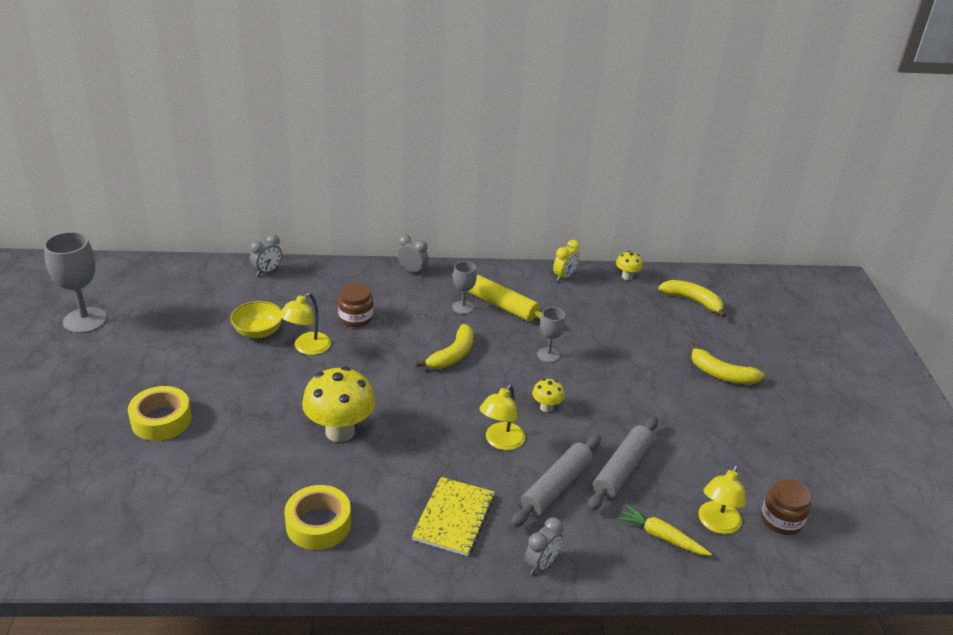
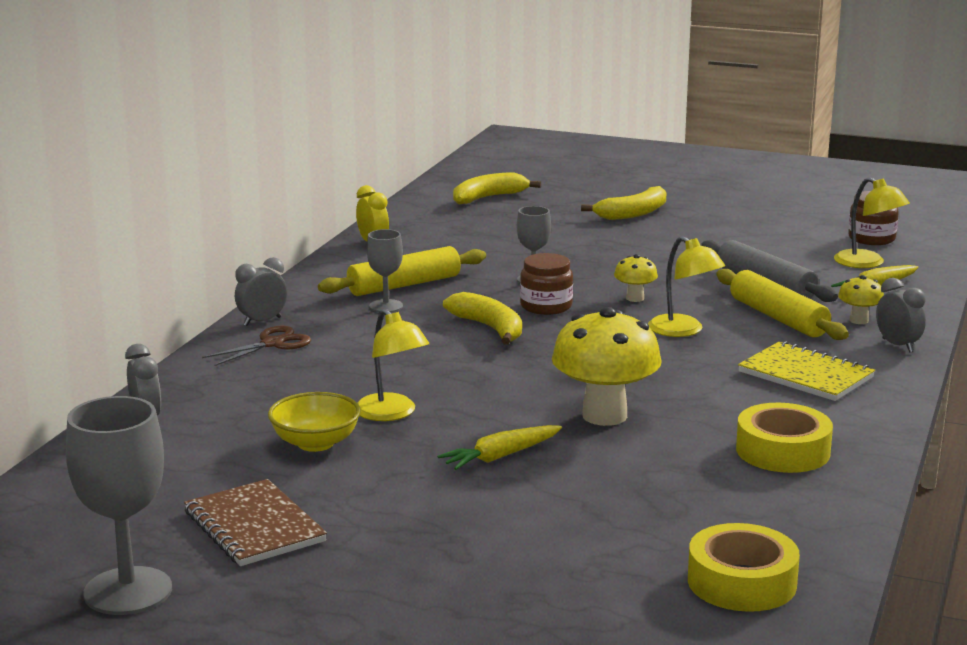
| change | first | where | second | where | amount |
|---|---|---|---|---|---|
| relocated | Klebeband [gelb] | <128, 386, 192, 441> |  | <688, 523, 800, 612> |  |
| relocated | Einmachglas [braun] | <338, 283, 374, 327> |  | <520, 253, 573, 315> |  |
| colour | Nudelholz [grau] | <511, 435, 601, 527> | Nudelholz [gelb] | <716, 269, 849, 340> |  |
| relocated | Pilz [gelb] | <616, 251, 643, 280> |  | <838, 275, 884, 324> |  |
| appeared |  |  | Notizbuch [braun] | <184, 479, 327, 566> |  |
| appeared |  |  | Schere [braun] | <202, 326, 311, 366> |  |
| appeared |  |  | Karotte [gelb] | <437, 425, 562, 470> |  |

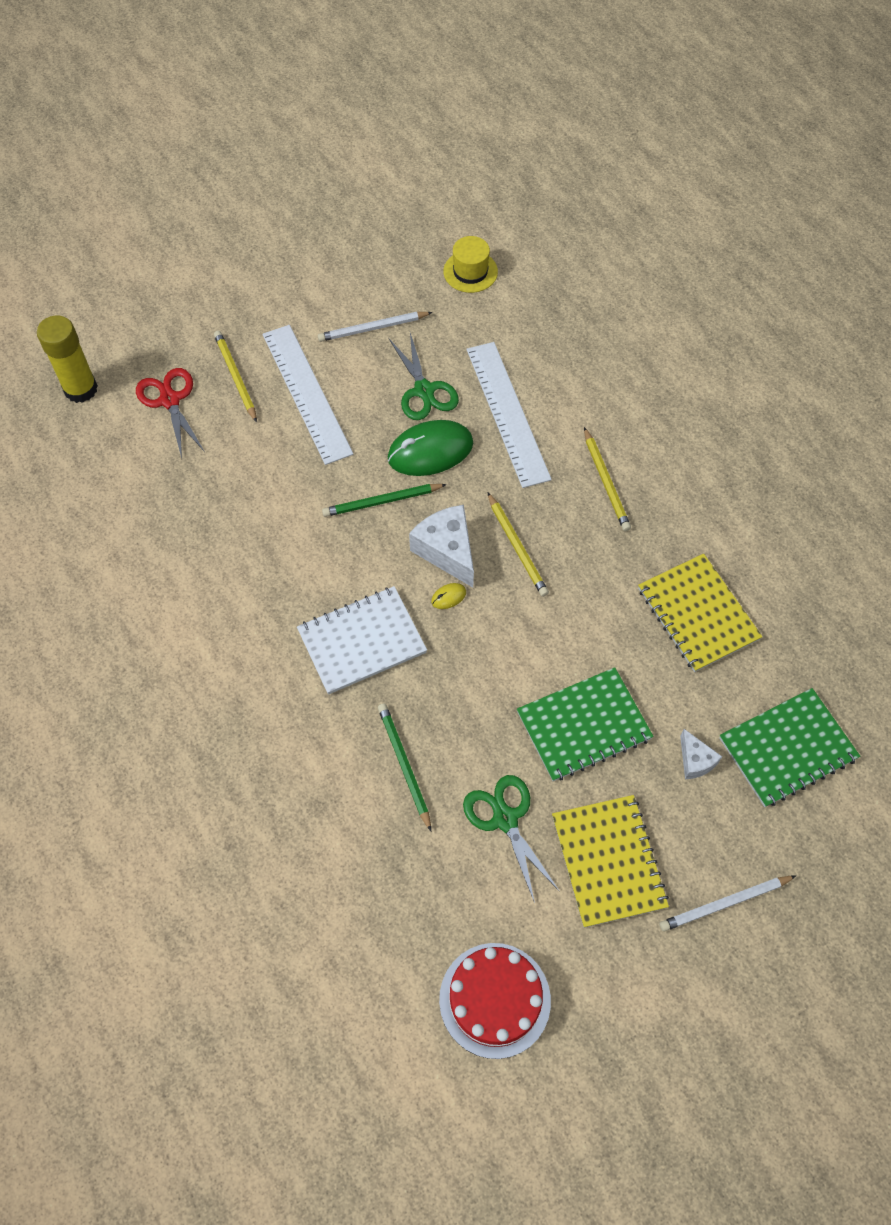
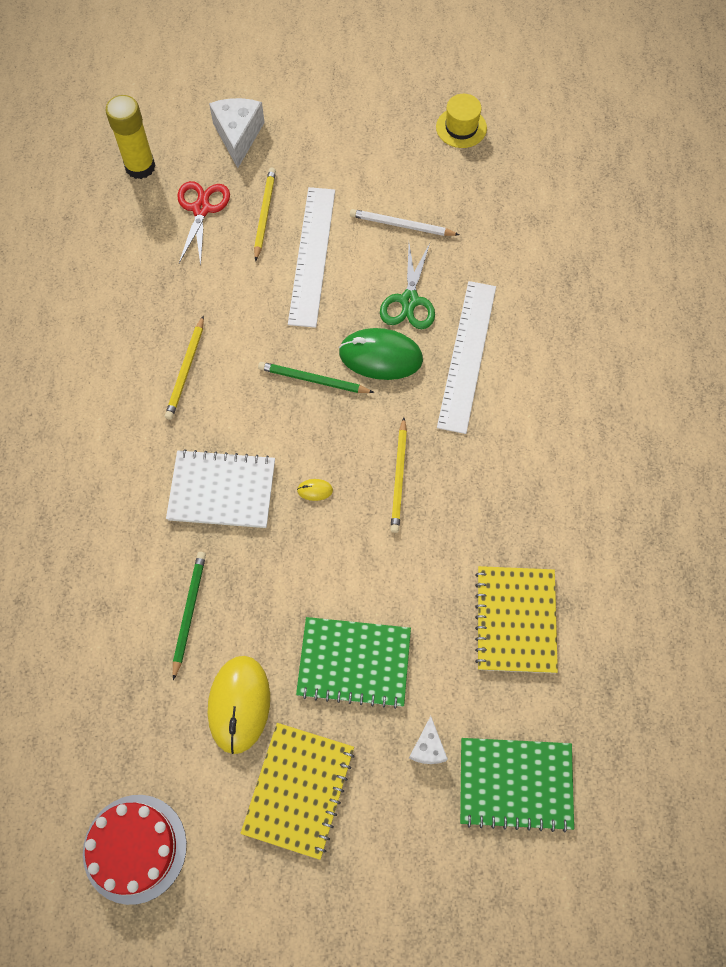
| change | first | where | second | where | amount |
|---|---|---|---|---|---|
| relocated | Käse [weiß] | <409, 505, 474, 588> |  | <209, 98, 265, 168> |  |
| relocated | Hut [gelb] | <443, 236, 498, 293> |  | <436, 94, 487, 148> |  |
| exchanged | Schere [grün] | <463, 775, 560, 903> | Computermaus [gelb] | <208, 656, 270, 754> |  |
| relocated | Bleistift [gelb] | <584, 427, 631, 531> |  | <165, 315, 204, 420> |  |
| missing | Bleistift [weiß] | <659, 875, 796, 931> |  |  |  |

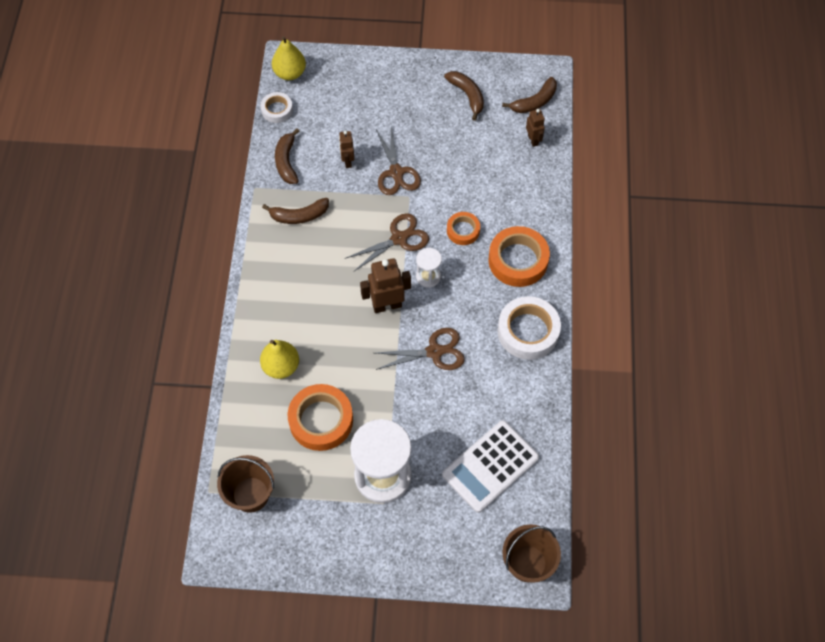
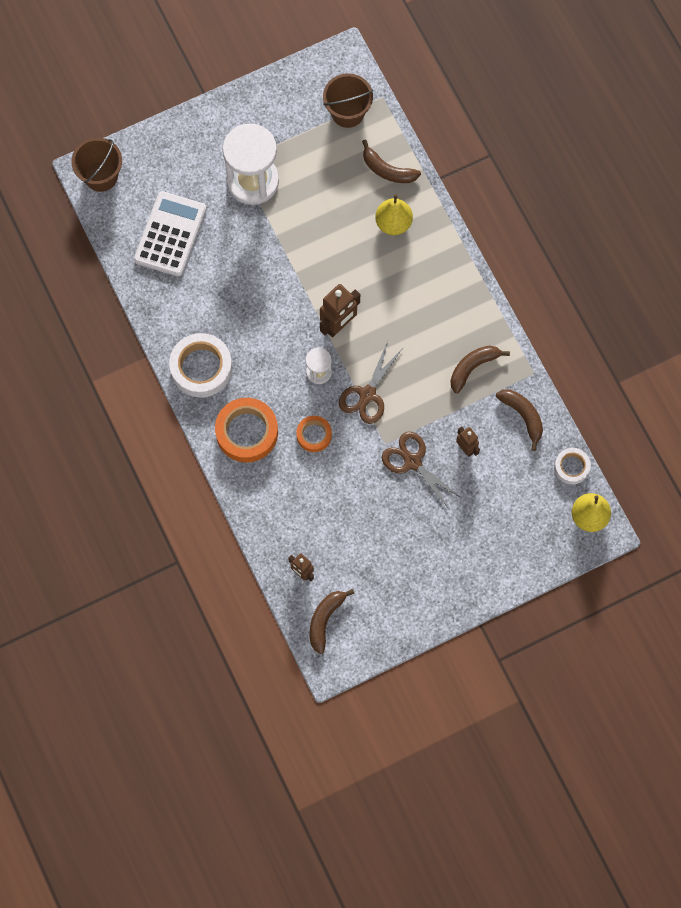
| change | first | where | second | where | amount |
|---|---|---|---|---|---|
| missing | Klebeband [orange] | <288, 384, 353, 451> |  |  |  |
| missing | Schere [braun] | <376, 328, 465, 370> |  |  |  |
| relocated | Banane [braun] | <444, 71, 484, 121> |  | <362, 139, 421, 183> |  |

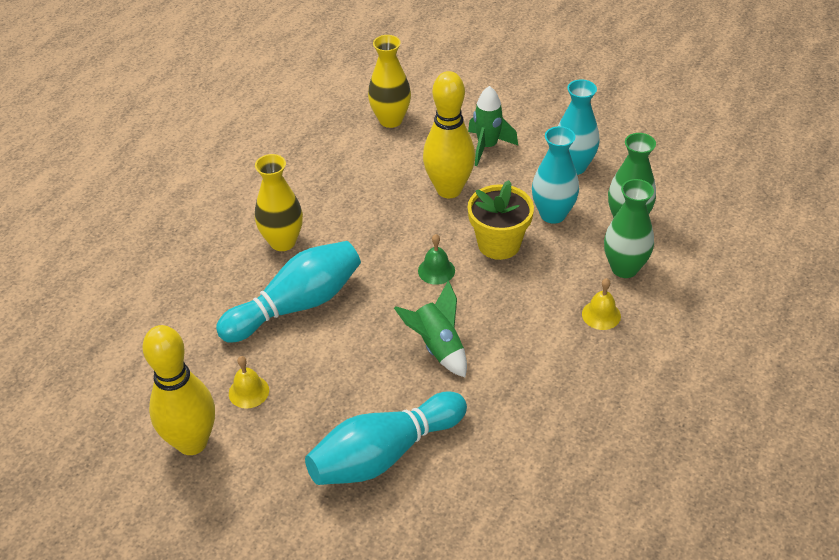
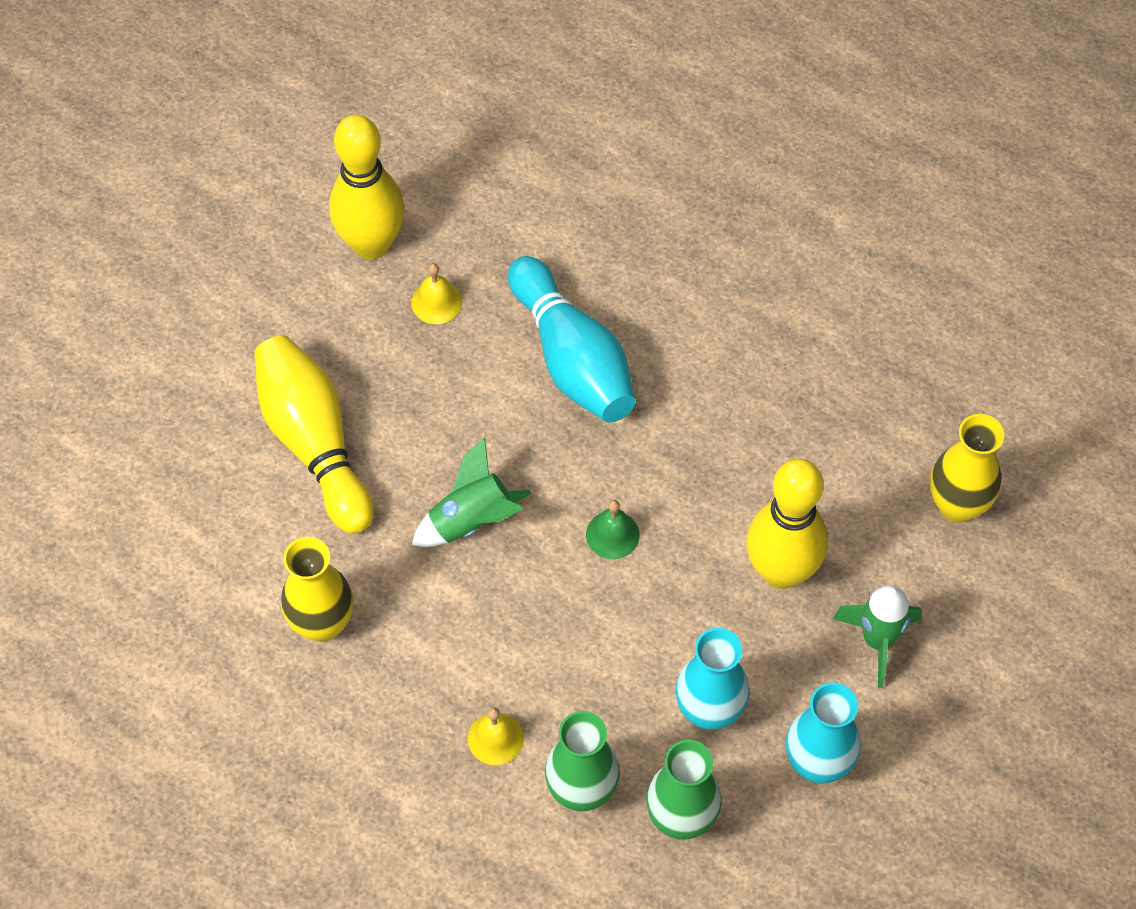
| change | first | where | second | where | amount |
|---|---|---|---|---|---|
| relocated | Vase [gelb] | <255, 154, 303, 251> |  | <281, 537, 353, 642> |  |
| colour | Bowlingkegel [türkis] | <305, 391, 467, 485> | Bowlingkegel [gelb] | <254, 335, 374, 534> |  |
| missing | Blumentopf [gelb] | <468, 180, 534, 260> |  |  |  |

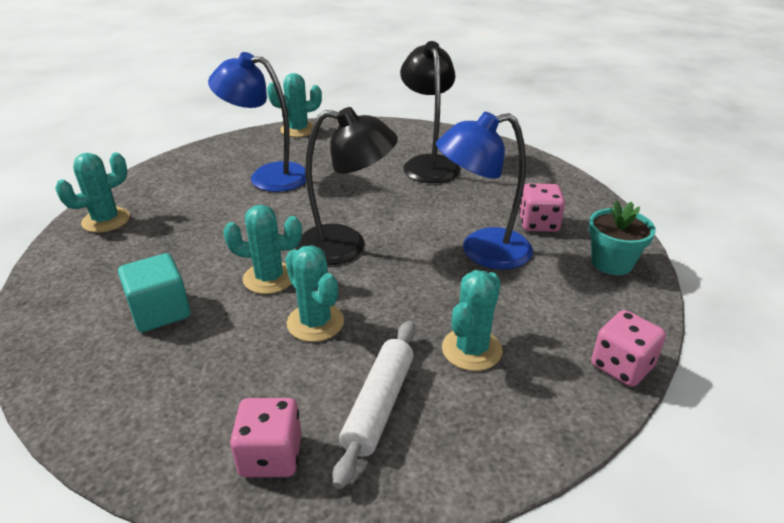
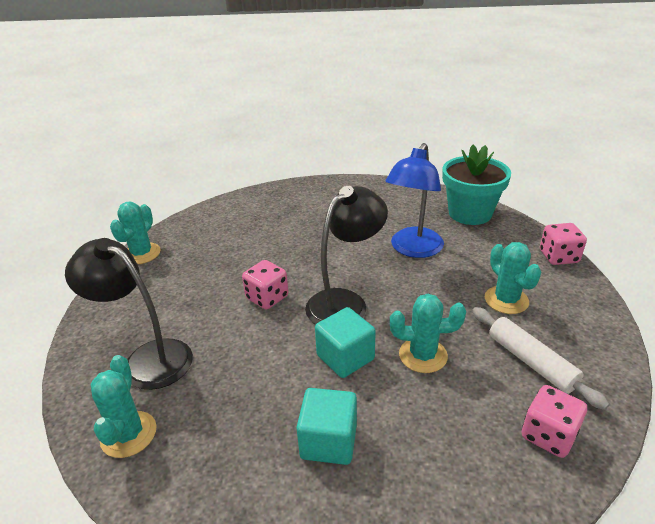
| change | first | where | second | where | amount |
|---|---|---|---|---|---|
| missing | Lampe [blau] | <208, 52, 306, 192> |  |  |  |
| exchanged | Kaktus [türkis] | <223, 205, 302, 294> | Kubus [türkis] | <315, 307, 376, 378> |  |
| relocated | Lampe [schwarz] | <400, 41, 460, 183> |  | <65, 238, 193, 390> |  |
| relocated | Spielwürfel [rosa] | <519, 183, 565, 232> |  | <242, 260, 289, 310> |  |
| size | Blumentopf [türkis] | <589, 200, 656, 275> |  | <442, 145, 511, 225> | x1.55 |

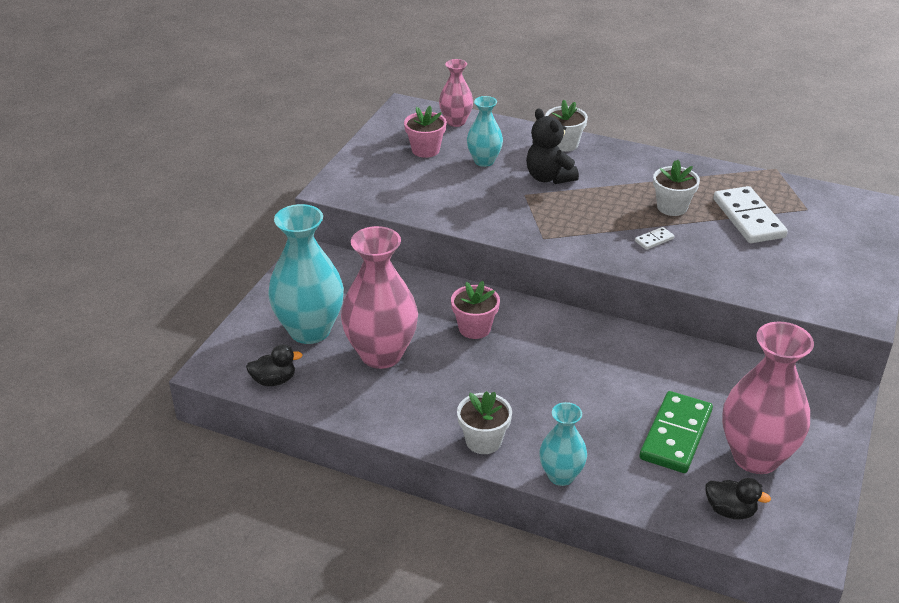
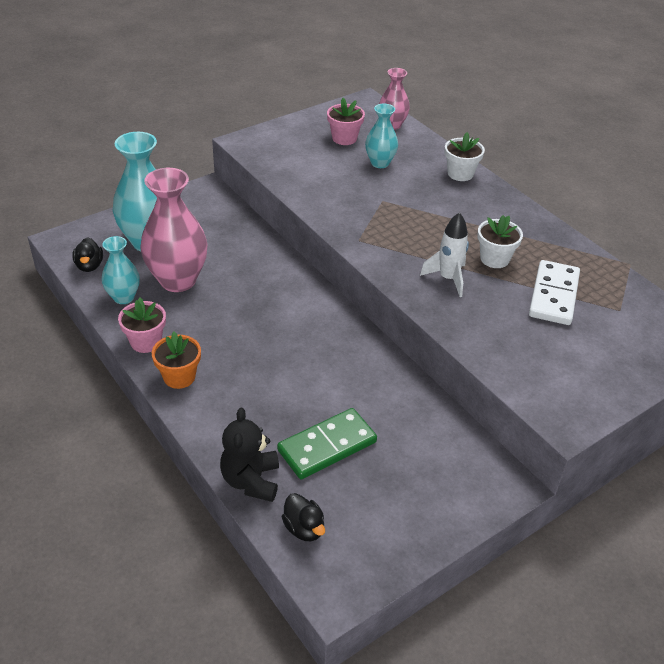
| change | first | where | second | where | amount |
|---|---|---|---|---|---|
| spun | Ente [schwarz] | <246, 344, 303, 386> |  | <72, 237, 103, 272> | 60 degrees clockwise |
| relocated | Blumentopf [rosa] | <451, 281, 500, 339> |  | <118, 298, 166, 353> |  |
| colour | Blumentopf [weiß] | <457, 391, 512, 454> | Blumentopf [orange] | <152, 332, 201, 389> |  |
| relocated | Teddybär [schwarz] | <526, 108, 579, 184> |  | <220, 408, 279, 502> |  |
| relocated | Vase [türkis] | <539, 402, 587, 486> |  | <102, 236, 140, 304> |  |
| exchanged | Dominostein [weiß] | <635, 227, 674, 250> | Rakete [weiß] | <420, 212, 469, 297> |  |
| missing | Vase [rosa] | <722, 322, 814, 474> |  |  |  |

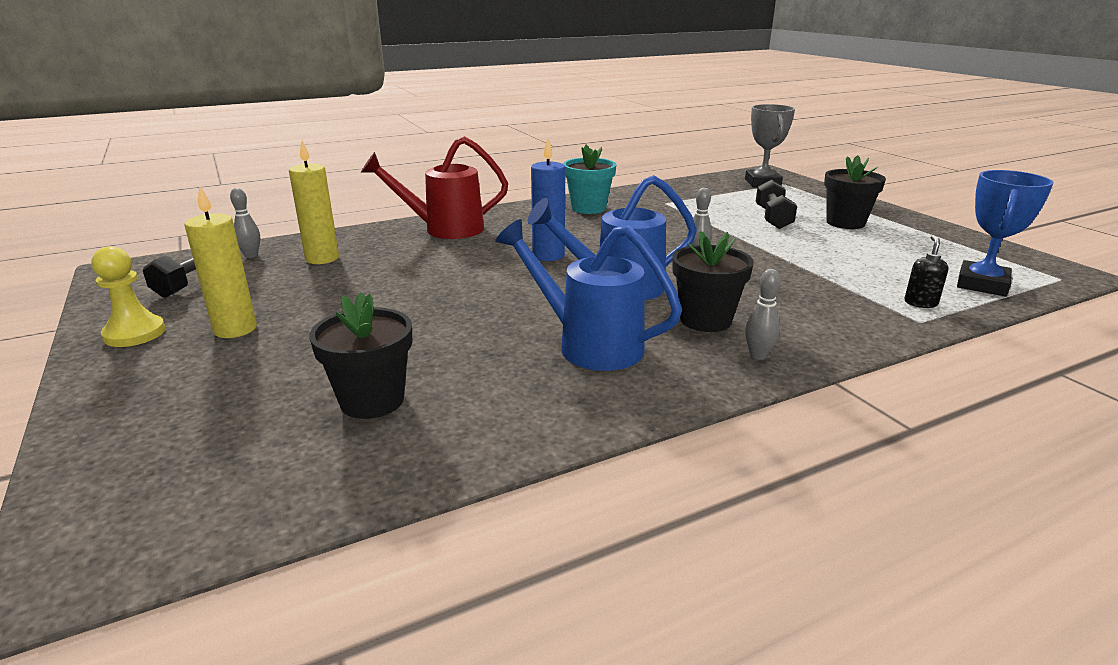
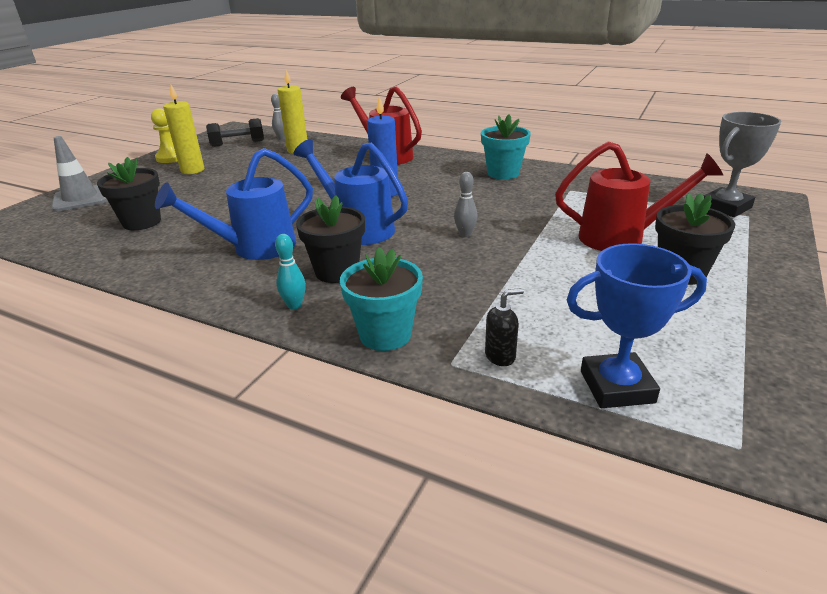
| change | first | where | second | where | amount |
|---|---|---|---|---|---|
| spun | Gießkanne [blau] | <495, 219, 682, 371> |  | <155, 148, 313, 260> | 120 degrees counterclockwise |
| colour | Bowlingkegel [grau] | <745, 269, 781, 360> | Bowlingkegel [türkis] | <275, 234, 306, 310> |  |
| exchanged | Hantel [schwarz] | <756, 180, 797, 229> | Gießkanne [rot] | <555, 142, 723, 251> |  |
| appeared |  |  | Leitkegel [grau] | <52, 136, 107, 212> |  |
| appeared |  |  | Blumentopf [türkis] | <340, 247, 423, 351> |  |

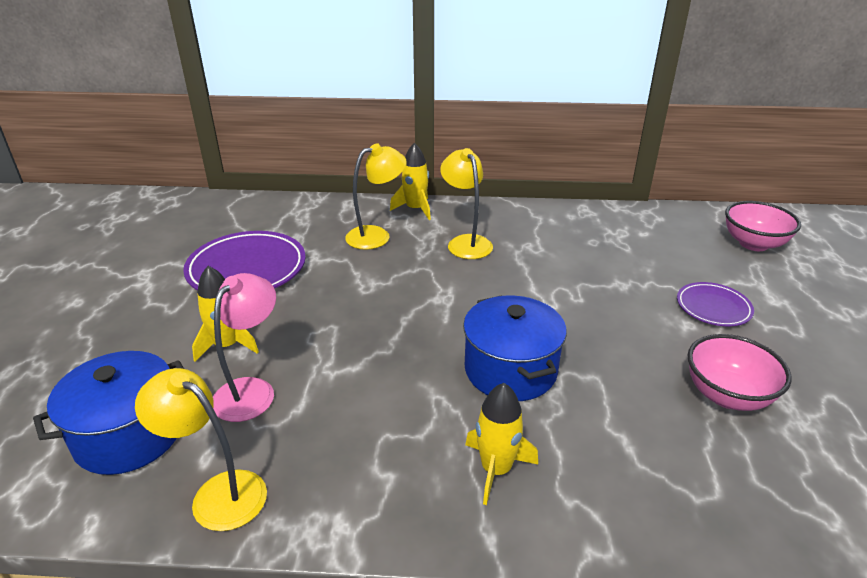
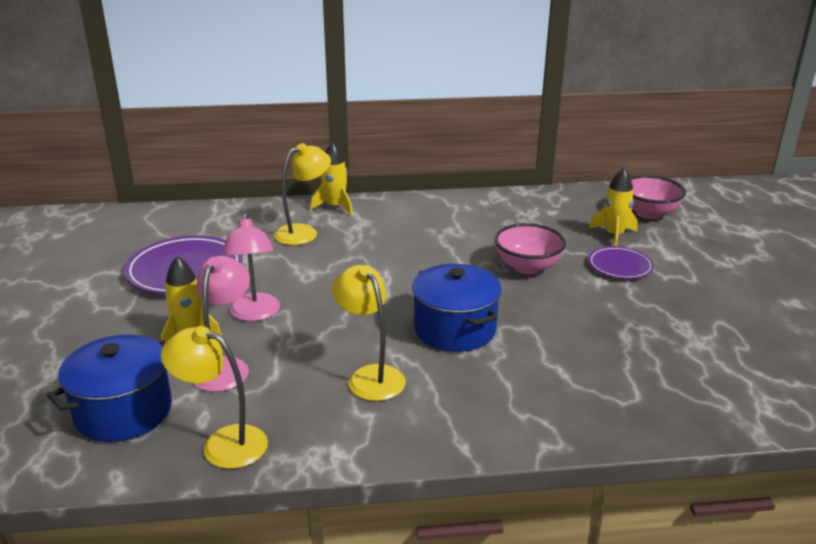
| change | first | where | second | where | amount |
|---|---|---|---|---|---|
| relocated | Lampe [gelb] | <440, 148, 493, 259> |  | <332, 265, 406, 401> |  |
| relocated | Rakete [gelb] | <465, 383, 538, 505> |  | <589, 168, 638, 246> |  |
| relocated | Schüssel [rosa] | <688, 334, 792, 411> |  | <494, 223, 566, 274> |  |
| appeared |  |  | Lampe [rosa] | <222, 213, 280, 321> |  |

